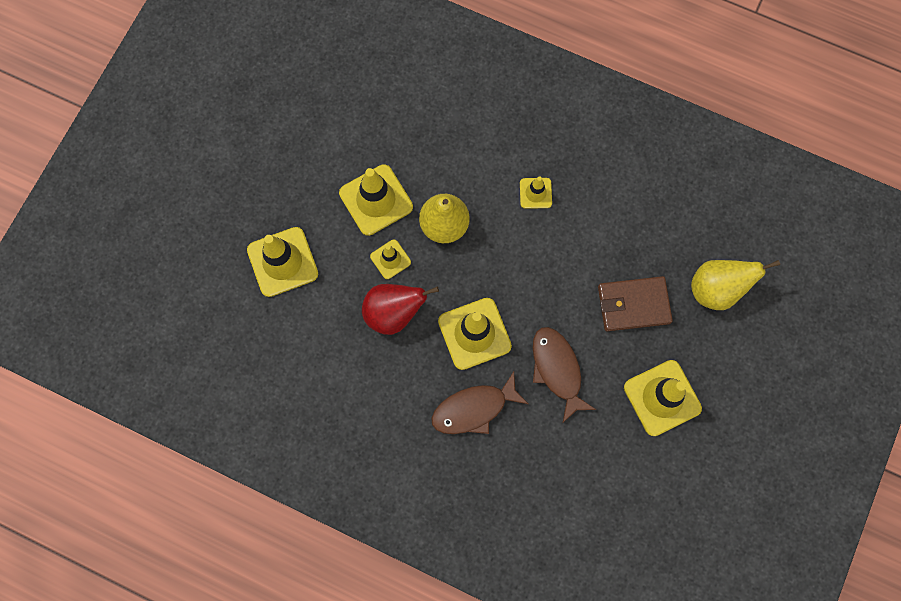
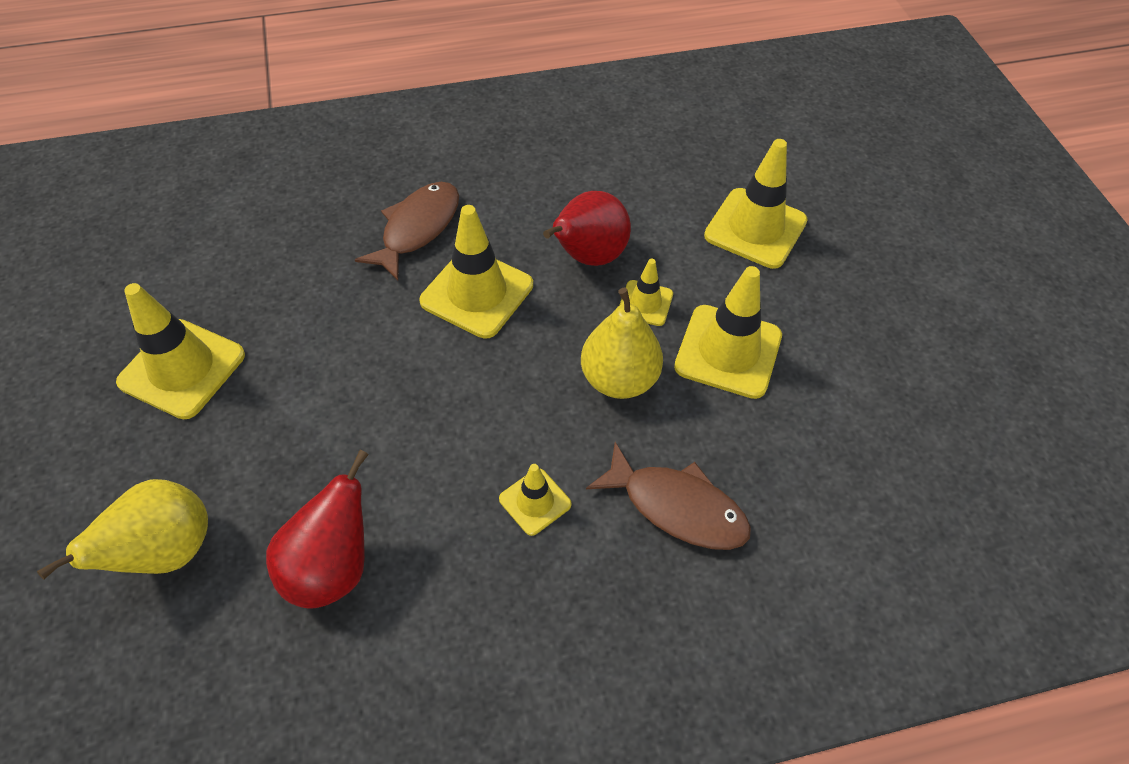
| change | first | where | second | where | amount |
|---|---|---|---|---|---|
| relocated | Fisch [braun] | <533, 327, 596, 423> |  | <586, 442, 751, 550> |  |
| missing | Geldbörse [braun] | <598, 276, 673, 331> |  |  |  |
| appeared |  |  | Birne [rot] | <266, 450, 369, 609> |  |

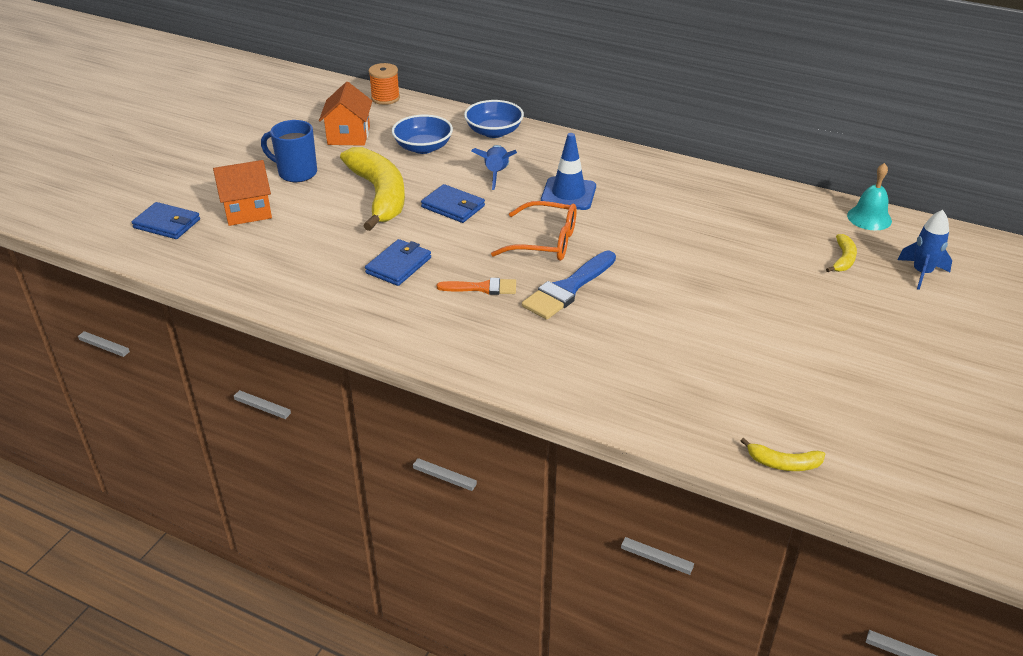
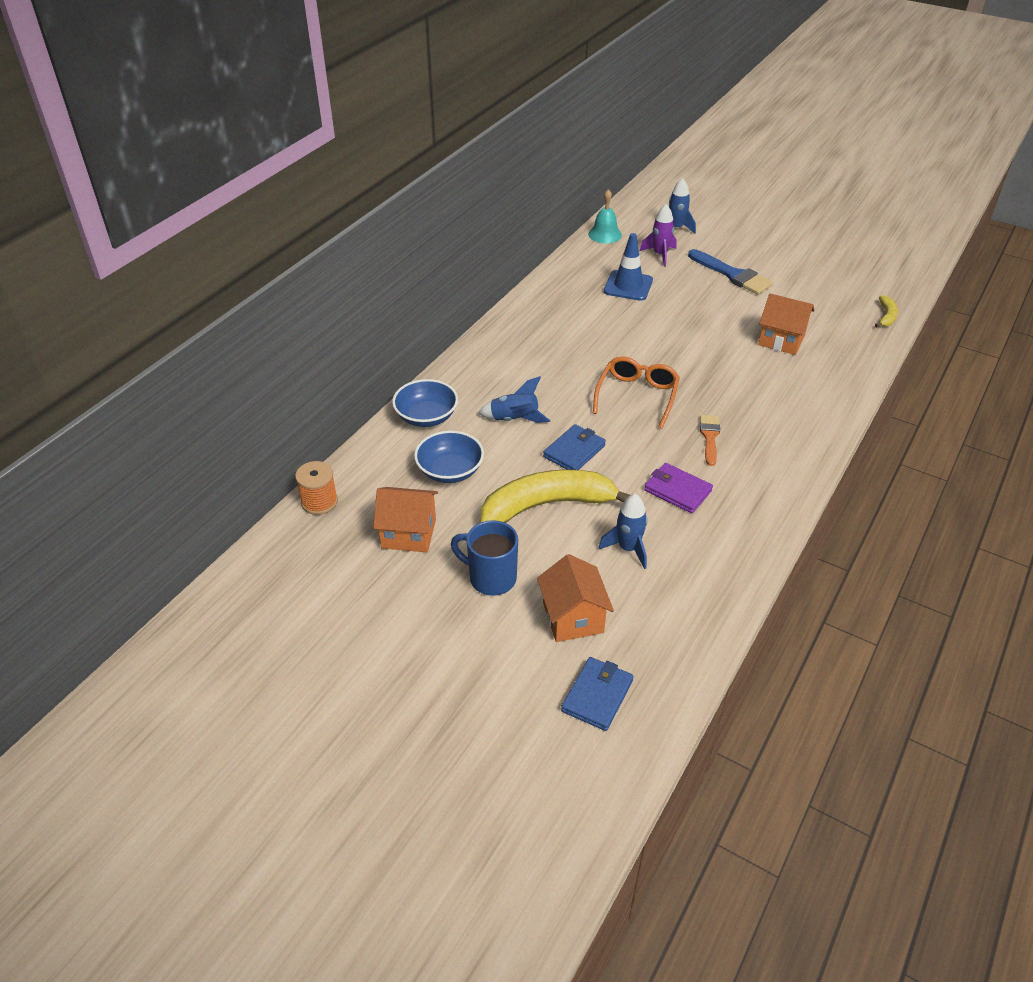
| change | first | where | second | where | amount |
|---|---|---|---|---|---|
| spun | Tasse [blau] | <261, 120, 317, 182> |  | <451, 520, 518, 596> | 90 degrees clockwise |
| colour | Geldbörse [blau] | <365, 239, 431, 286> | Geldbörse [lila] | <644, 463, 713, 513> |  |
| relocated | Pinsel [blau] | <522, 251, 616, 320> |  | <688, 249, 773, 295> |  |
| relocated | Leitkegel [blau] | <541, 133, 596, 210> |  | <604, 233, 653, 301> |  |
| exchanged | Banane [gelb] | <826, 234, 857, 272> | Rakete [lila] | <640, 204, 677, 267> |  |
| appeared |  |  | Rakete [blau] | <599, 494, 648, 569> |  |
| appeared |  |  | Haus [orange] | <758, 294, 814, 355> |  |

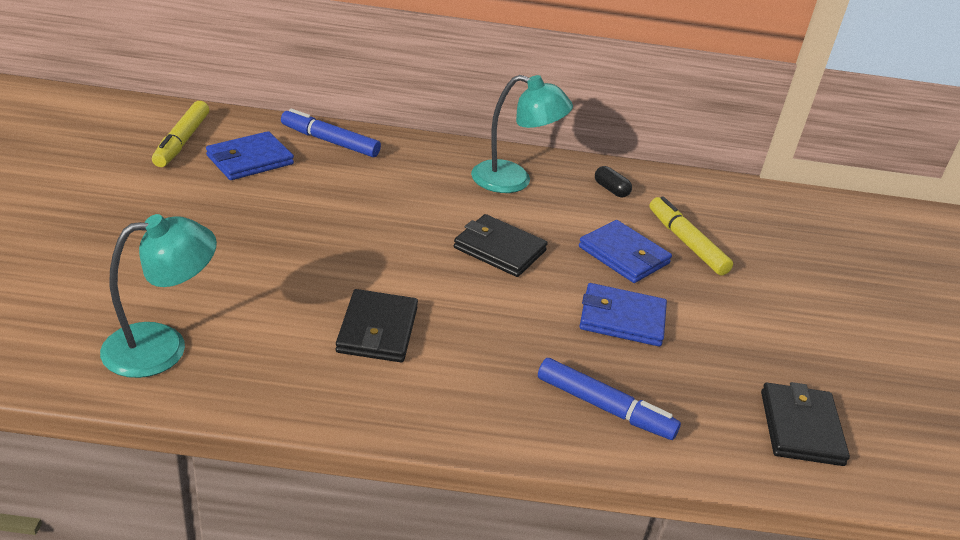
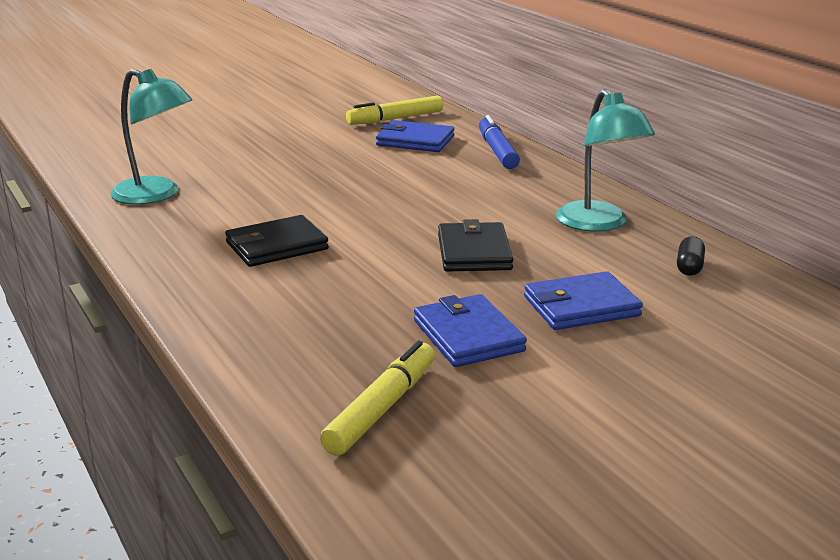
| change | first | where | second | where | amount |
|---|---|---|---|---|---|
| missing | Filzstift [blau] | <538, 358, 681, 440> |  |  |  |
| spun | Geldbörse [blau] | <579, 220, 672, 283> |  | <524, 271, 643, 330> | 60 degrees clockwise |
| relocated | Filzstift [gelb] | <650, 197, 733, 275> |  | <320, 341, 435, 456> |  |
| missing | Geldbörse [schwarz] | <761, 382, 850, 466> |  |  |  |

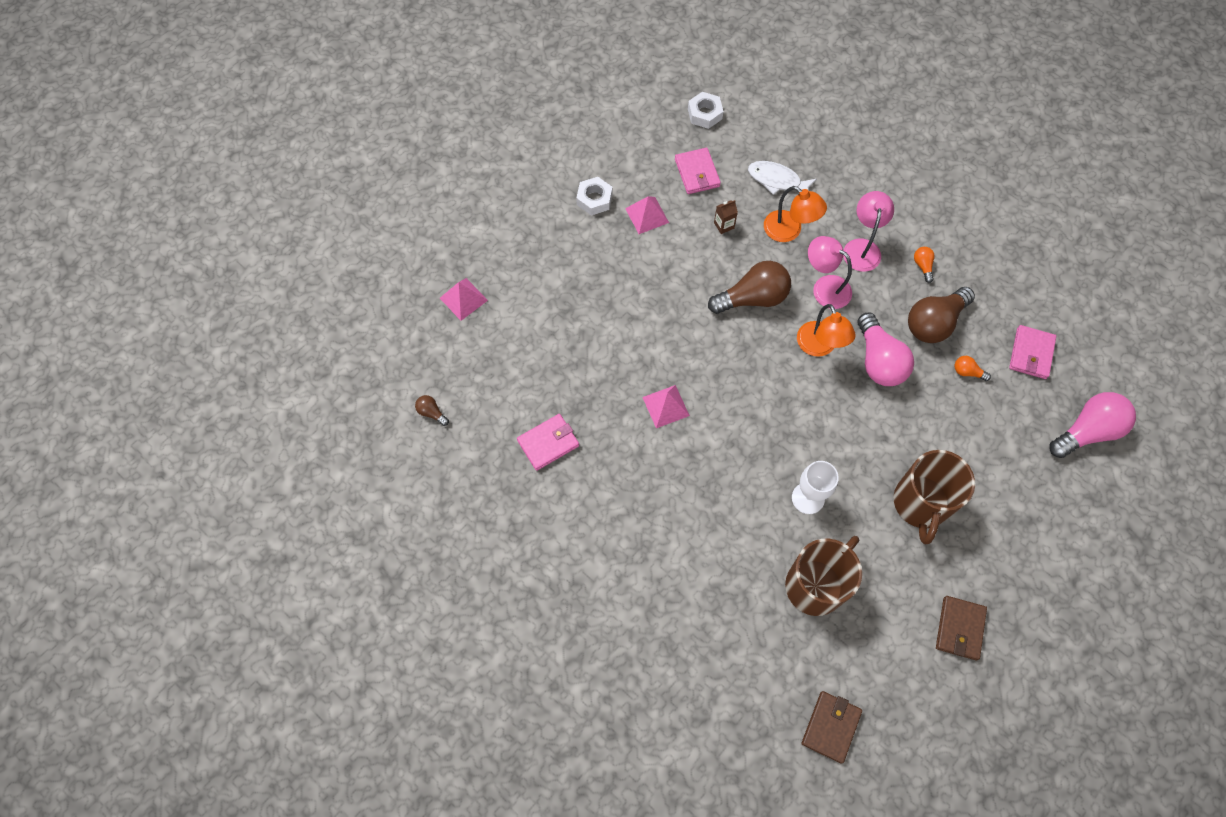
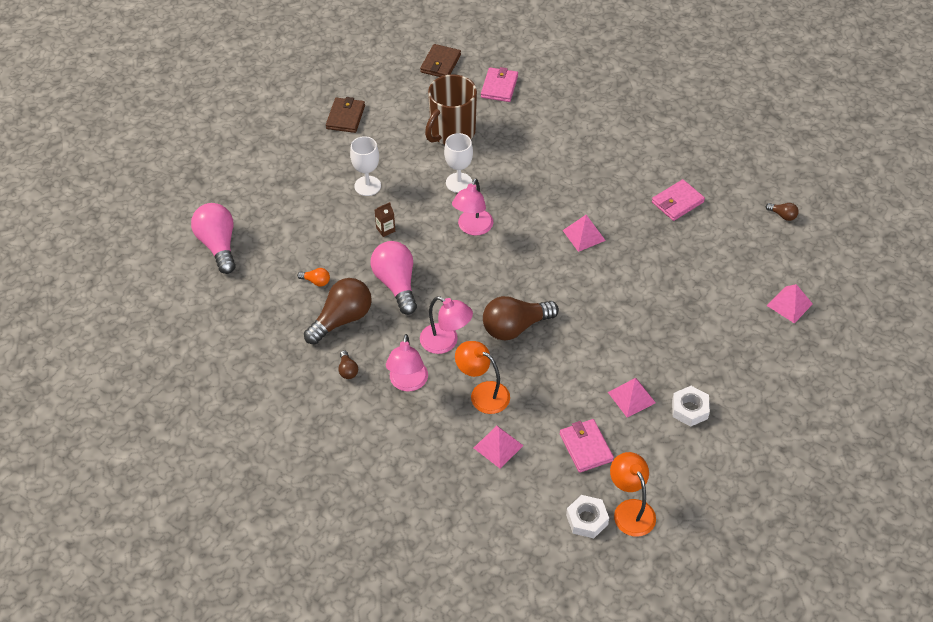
| change | first | where | second | where | amount |
|---|---|---|---|---|---|
| relocated | Getränkekarton [braun] | <714, 200, 738, 234> |  | <375, 202, 395, 237> |  |
| exchanged | Fisch [weiß] | <748, 161, 817, 195> | Pyramide [rosa] | <474, 426, 524, 469> |  |
| relocated | Lampe [orange] | <797, 304, 856, 357> |  | <610, 452, 656, 537> |  |
| exchanged | Tasse [braun] | <894, 450, 975, 544> | Kelch [weiß] | <350, 136, 381, 196> |  |
| colour | Glühbirne [orange] | <914, 247, 935, 283> | Glühbirne [braun] | <338, 350, 358, 379> |  |
| relocated | Geldbörse [rosa] | <1009, 325, 1056, 379> |  | <481, 67, 518, 102> |  |
| spun | Glühbirne [rosa] | <1050, 392, 1136, 458> |  | <191, 203, 236, 274> | 105 degrees clockwise |
| appeared |  |  | Lampe [rosa] | <452, 178, 493, 235> |  |

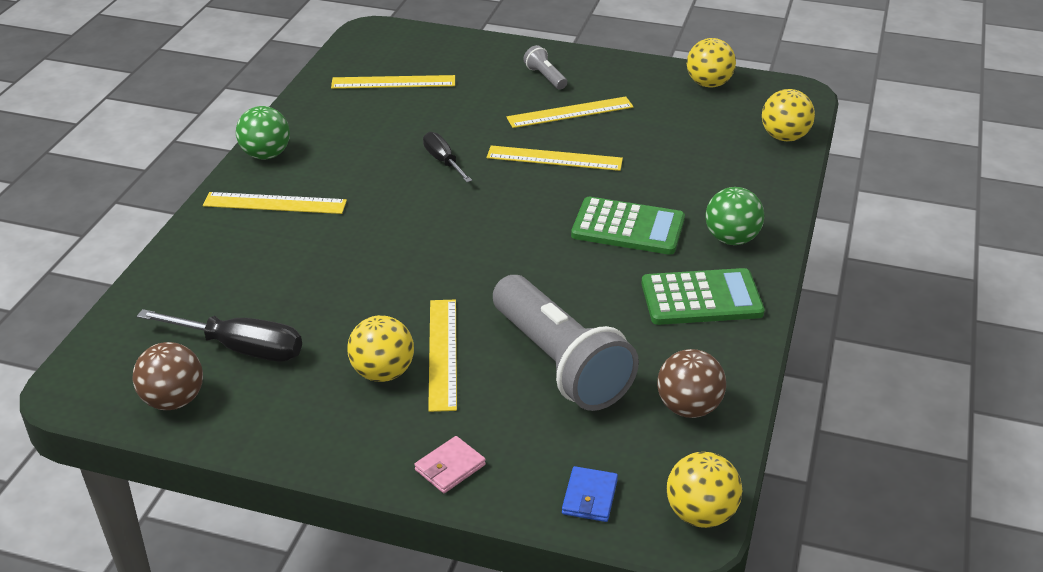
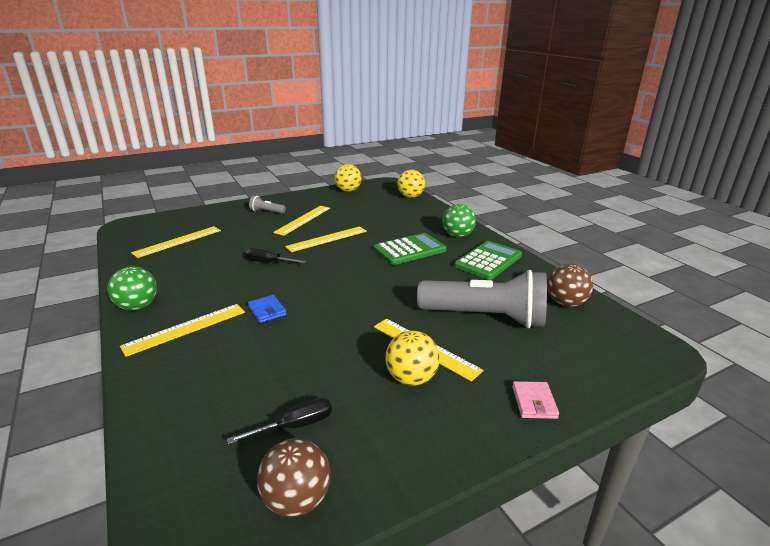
| change | first | where | second | where | amount |
|---|---|---|---|---|---|
| size | Schraubenzieher [schwarz] | <137, 309, 302, 361> |  | <227, 398, 332, 444> | x0.63 |
| relocated | Geldbörse [blau] | <562, 466, 618, 522> |  | <248, 295, 286, 323> |  |
| missing | Ball [gelb] | <667, 452, 743, 528> |  |  |  |

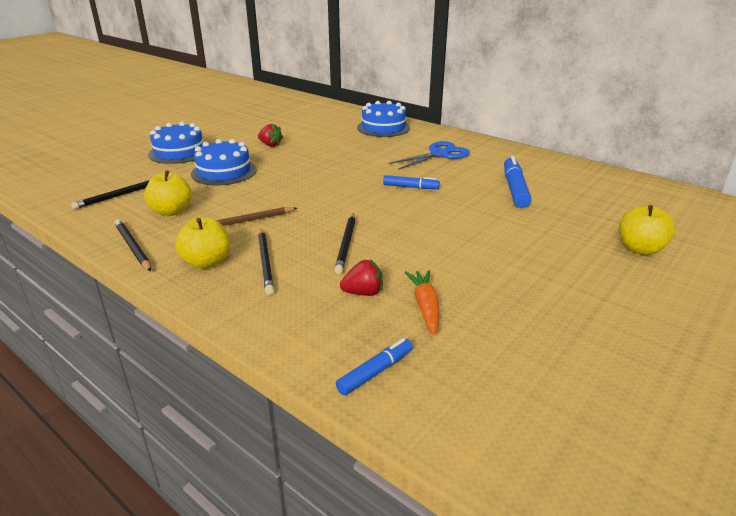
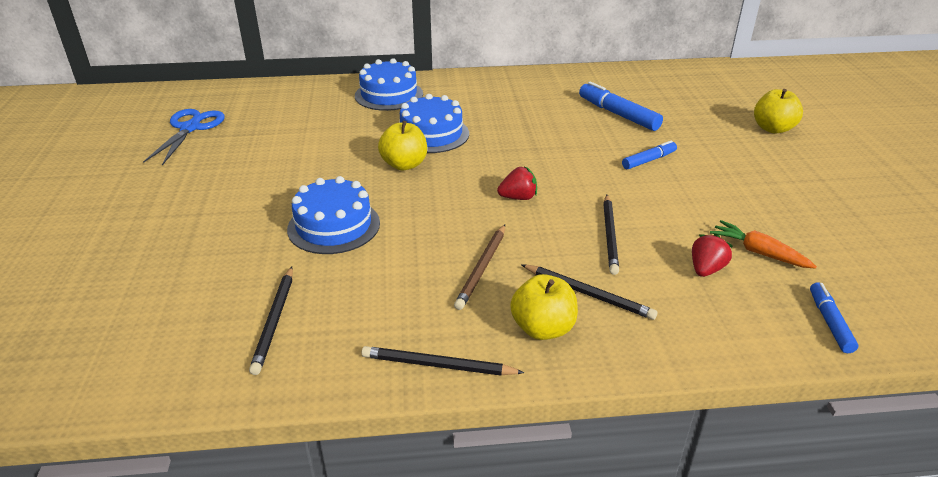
| change | first | where | second | where | amount |
|---|---|---|---|---|---|
| relocated | Apfel [gelb] | <144, 170, 192, 216> |  | <378, 121, 427, 170> |  |
| relocated | Kuchen [blau] | <148, 122, 203, 164> |  | <400, 94, 469, 153> |  |
| relocated | Erdbeere [rot] | <258, 124, 283, 147> |  | <497, 167, 537, 200> |  |
| spun | Bleistift [schwarz] | <334, 213, 356, 274> |  | <603, 194, 619, 275> | 45 degrees clockwise |
| relocated | Filzstift [blau] | <383, 175, 440, 189> |  | <622, 140, 677, 169> |  |
| relocated | Schere [blau] | <389, 141, 470, 170> |  | <143, 109, 225, 165> |  |

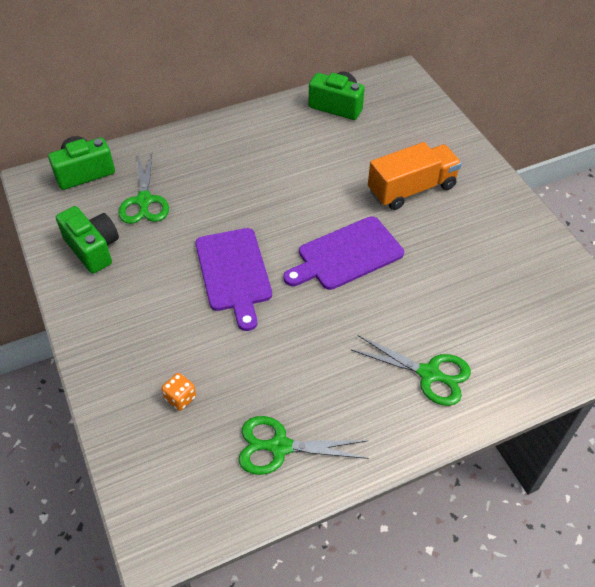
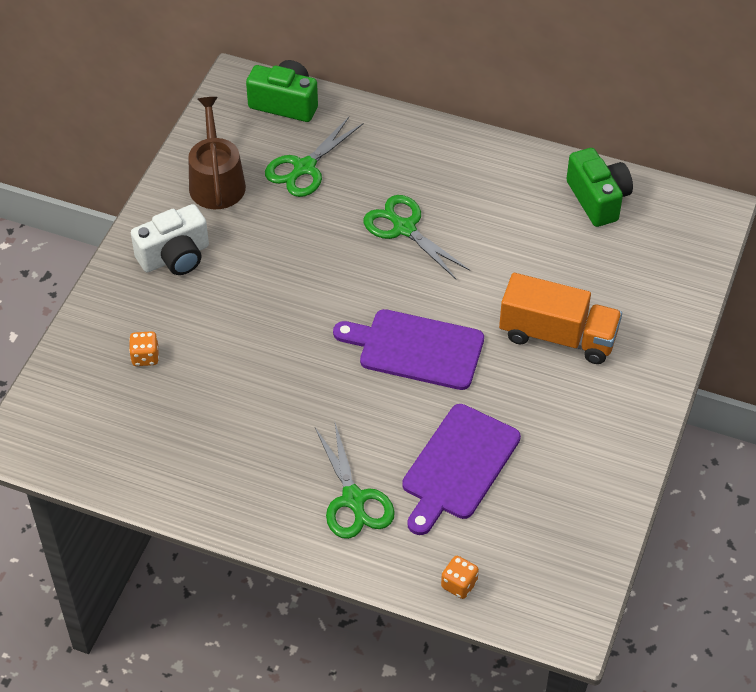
| change | first | where | second | where | amount |
|---|---|---|---|---|---|
| exchanged | Kamera [grün] | <56, 206, 119, 274> | Gießkanne [braun] | <189, 97, 246, 209> |  |
| relocated | Schneidebrett [lila] | <195, 228, 272, 331> |  | <402, 404, 521, 535> |  |
| relocated | Schere [grün] | <238, 416, 369, 475> |  | <364, 195, 470, 279> |  |
| appeared |  |  | Kamera [weiß] | <131, 204, 209, 275> |  |
| appeared |  |  | Spielwürfel [orange] | <441, 556, 479, 599> |  |

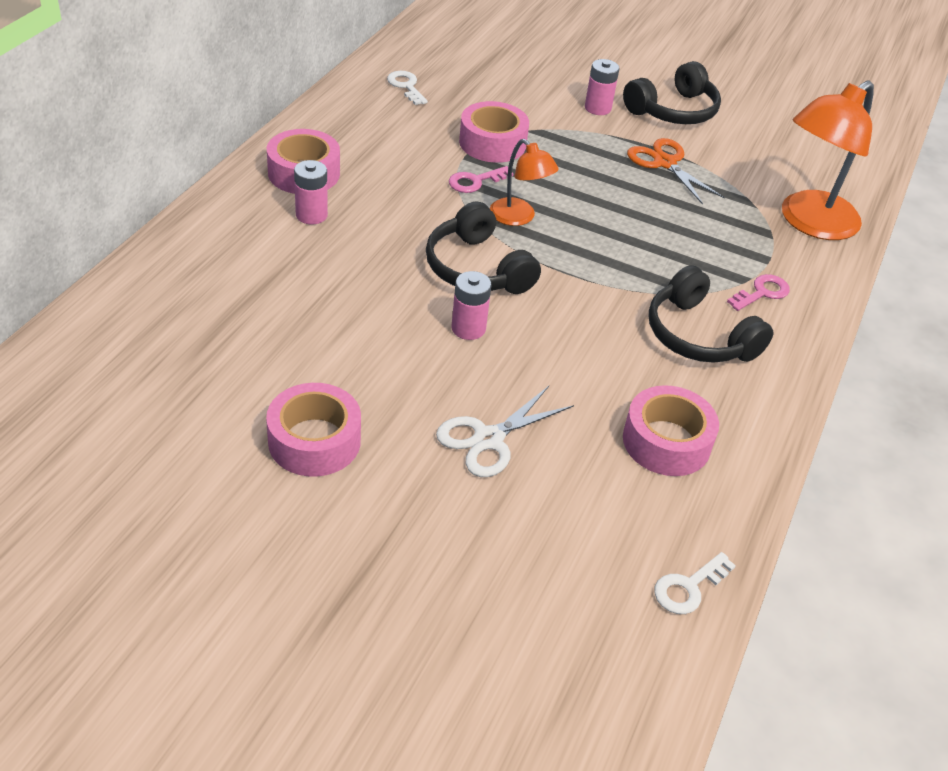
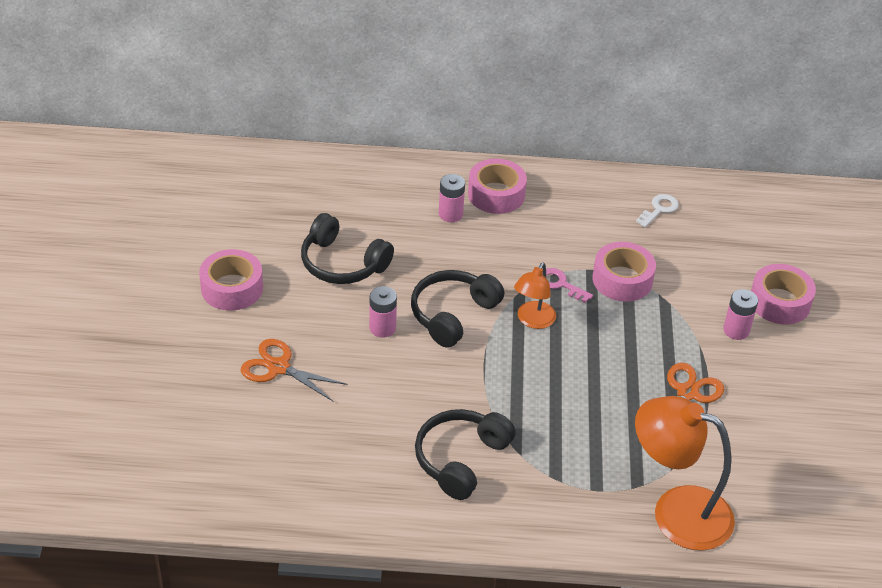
| change | first | where | second | where | amount |
|---|---|---|---|---|---|
| colour | Schere [weiß] | <436, 386, 574, 477> | Schere [orange] | <241, 339, 348, 402> |  |
| relocated | Kopfhörer [schwarz] | <623, 61, 721, 124> |  | <301, 213, 394, 284> |  |
| relocated | Klebeband [rosa] | <623, 385, 719, 476> |  | <751, 264, 816, 325> |  |
| missing | Schlüssel [weiß] | <654, 552, 736, 614> |  |  |  |
| missing | Schlüssel [rosa] | <727, 274, 790, 311> |  |  |  |

